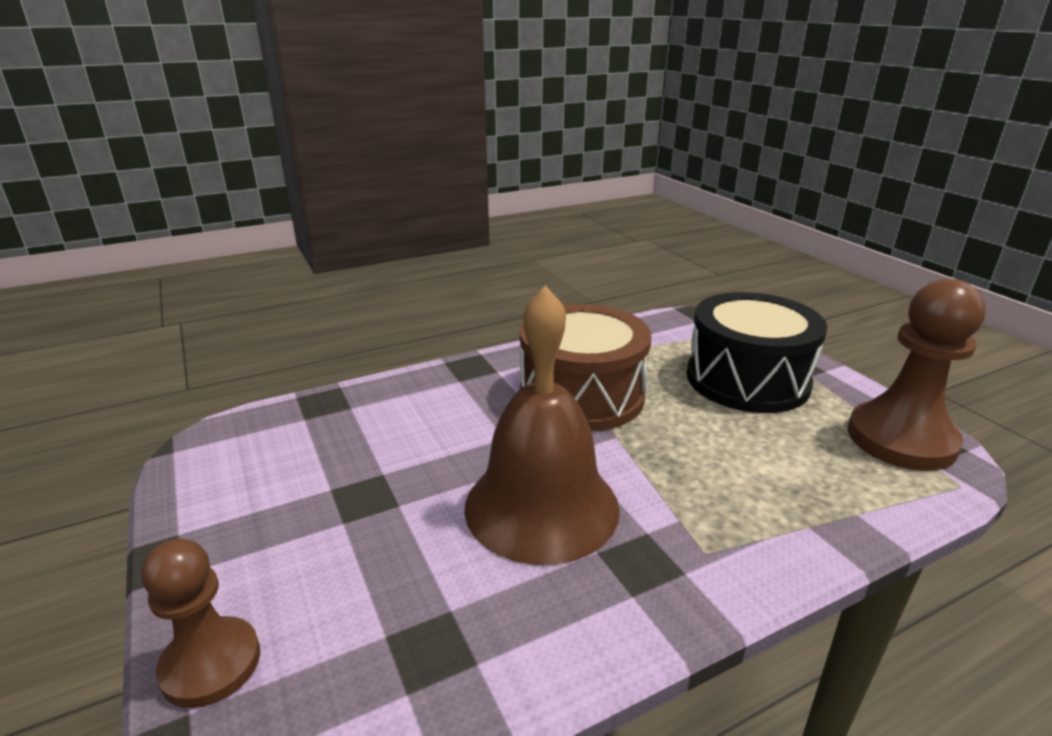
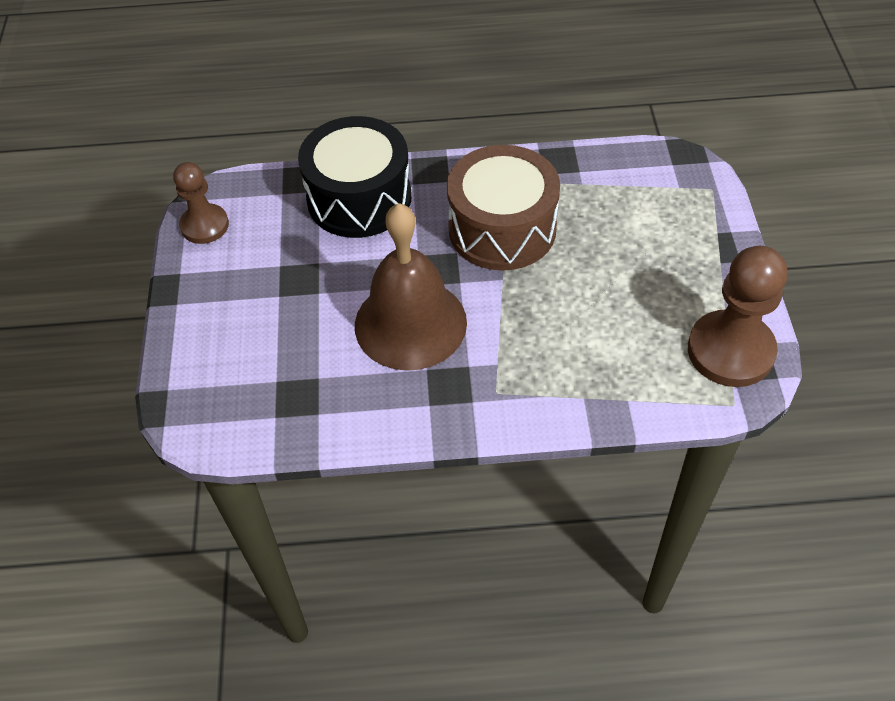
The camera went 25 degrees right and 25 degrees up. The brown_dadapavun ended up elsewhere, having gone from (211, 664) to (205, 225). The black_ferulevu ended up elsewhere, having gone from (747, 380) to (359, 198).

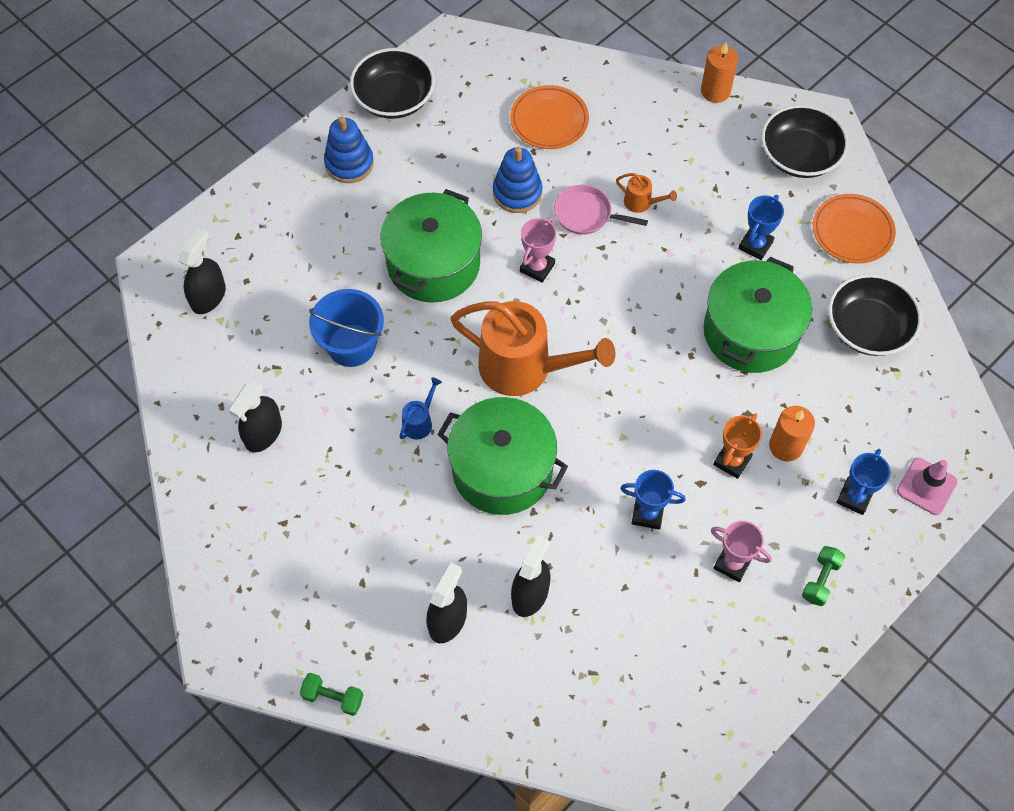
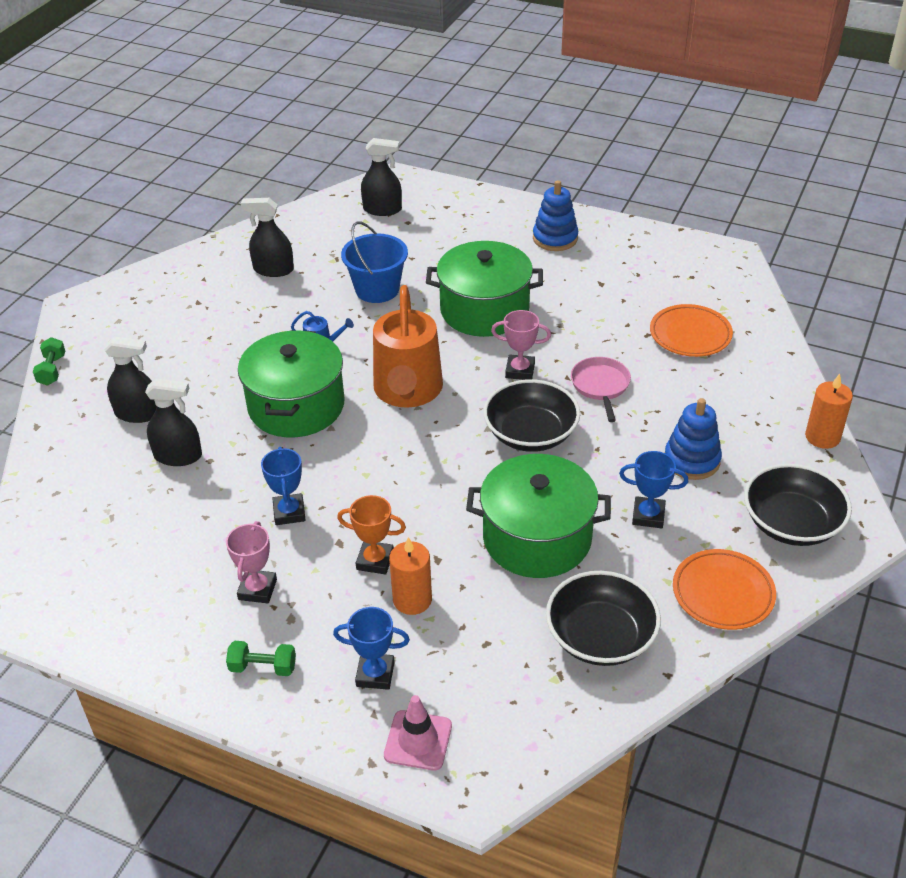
The camera went 70 degrees right and 20 degrees down. The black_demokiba ended up elsewhere, having gone from (394, 98) to (530, 434). The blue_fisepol ended up elsewhere, having gone from (517, 193) to (692, 460). The second view lost the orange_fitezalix at (641, 203).

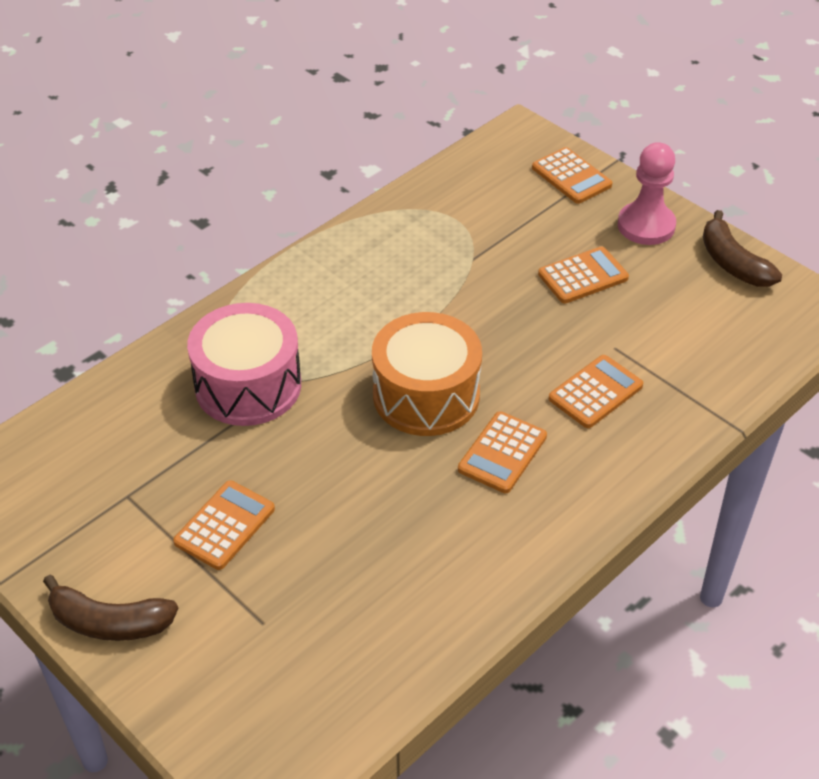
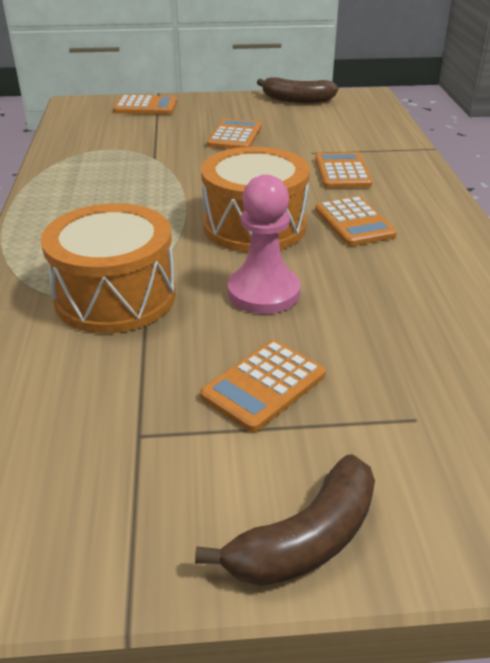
The camera went 50 degrees left and 10 degrees down. The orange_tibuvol at (224, 525) ended up facing another way, 120 degrees counterclockwise from before. What was the pink_ferulevu at (248, 385) turned into the orange_ferulevu at (115, 296). The pink_dadapavun ended up elsewhere, having gone from (646, 225) to (263, 292).

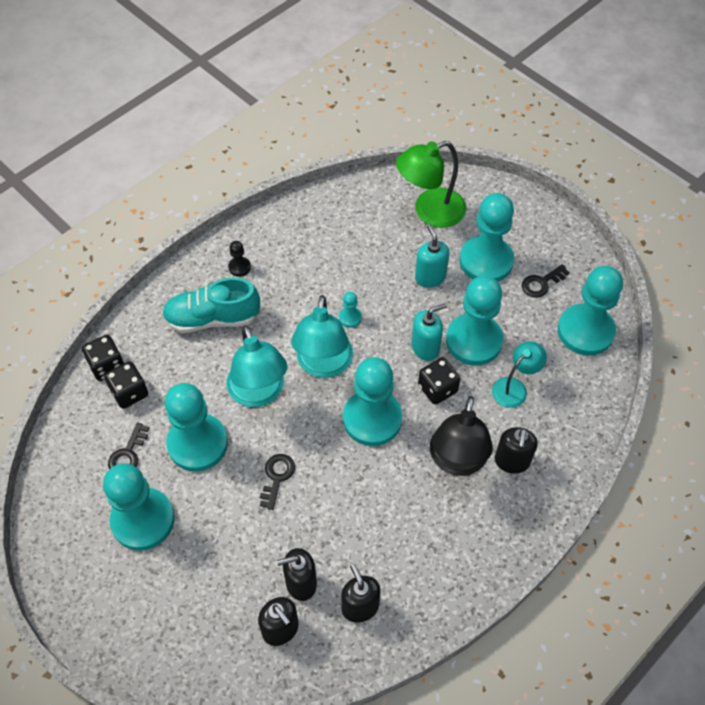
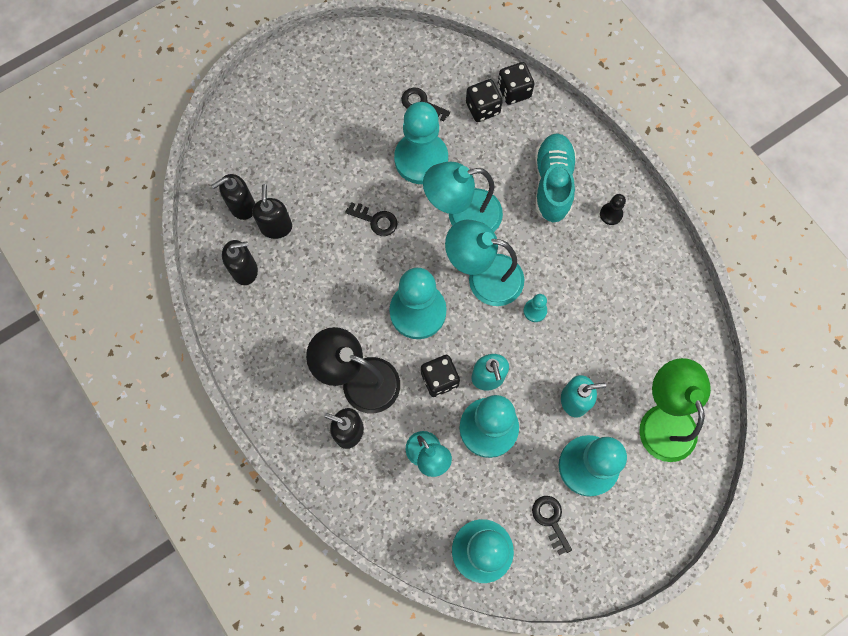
The camera went 100 degrees right and 15 degrees up. The second view lost the turquoise_dadapavun at (143, 520).

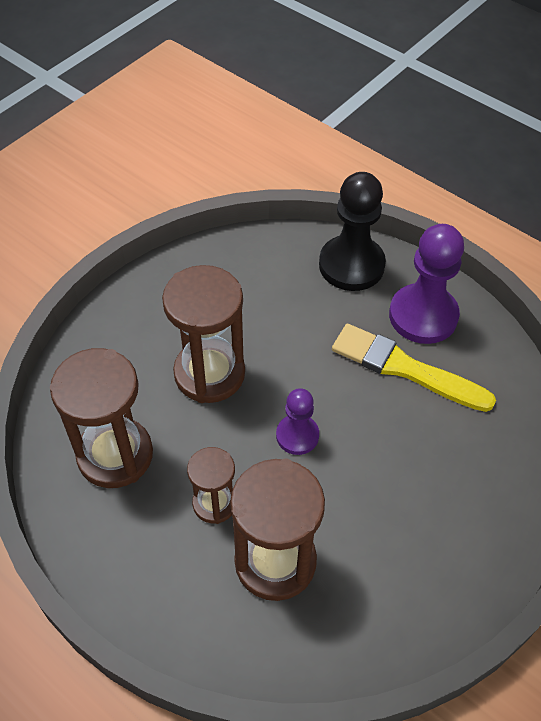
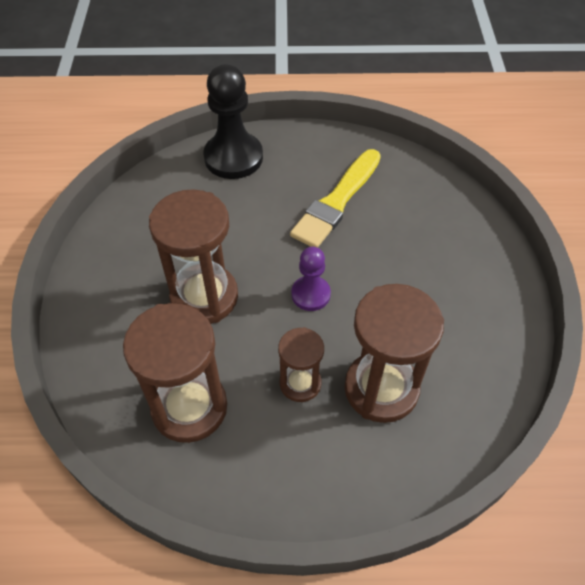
The camera went 40 degrees left and 0 degrees up. The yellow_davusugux at (405, 368) ended up facing another way, 45 degrees counterclockwise from before. The second view lost the purple_dadapavun at (423, 316).

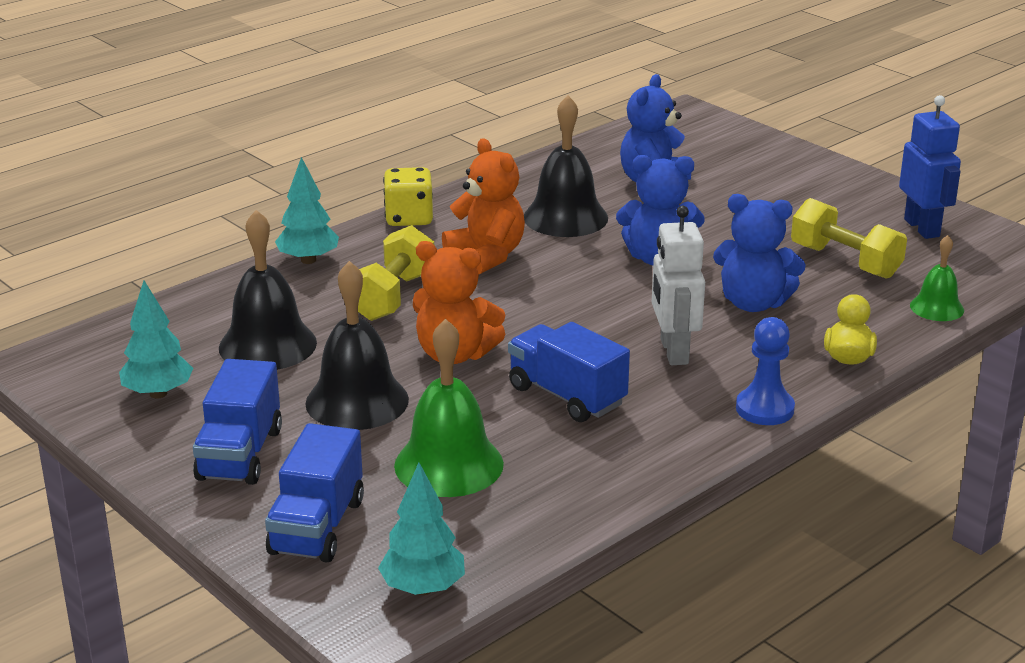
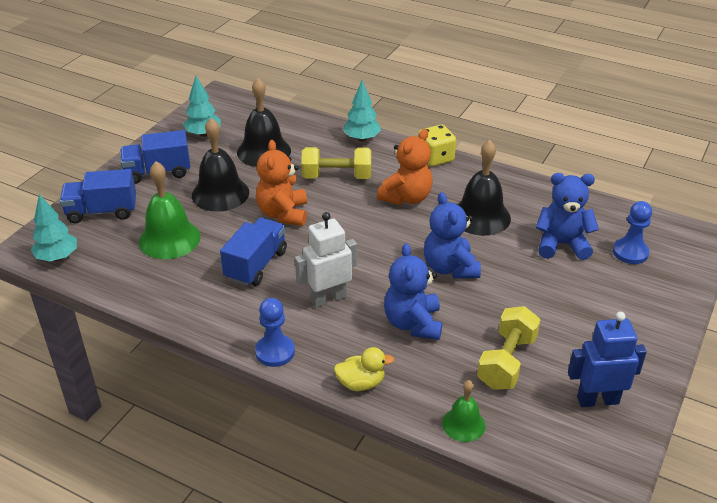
The camera went 70 degrees right and 10 degrees up. The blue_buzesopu at (922, 228) ended up facing another way, 150 degrees counterclockwise from before. The second view gained the blue_dadapavun at (630, 252).

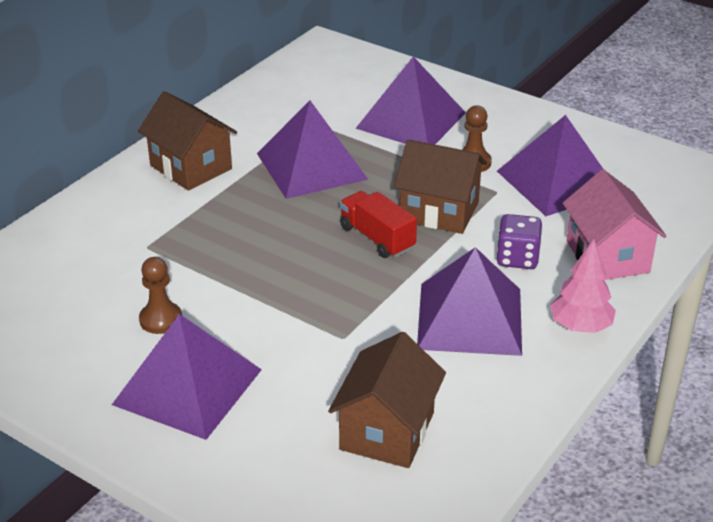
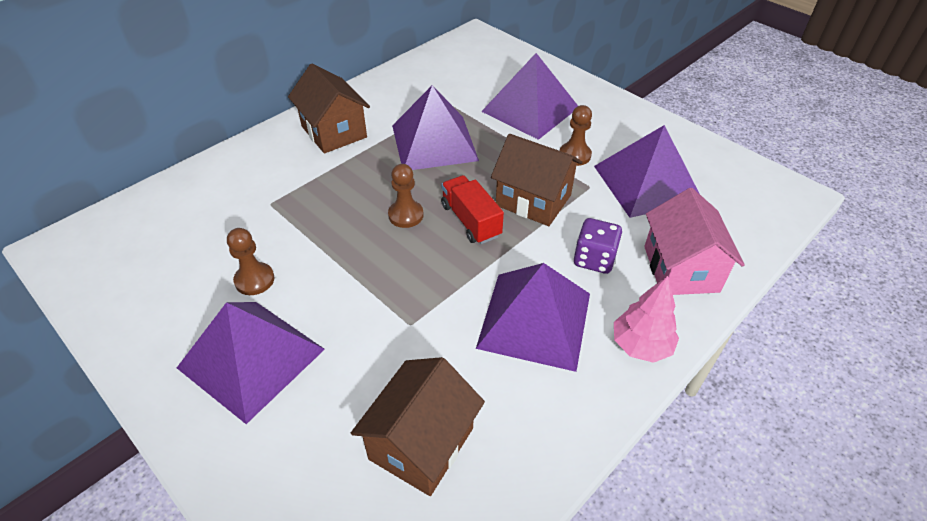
The camera went 10 degrees right and 10 degrees up. The second view gained the brown_dadapavun at (406, 215).

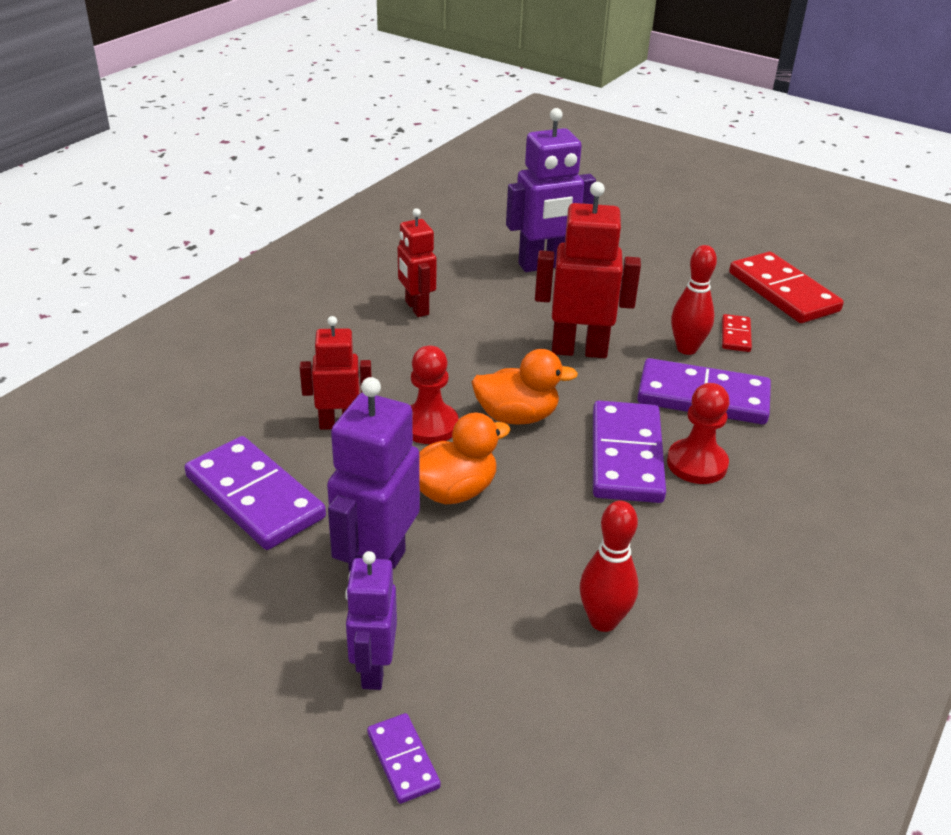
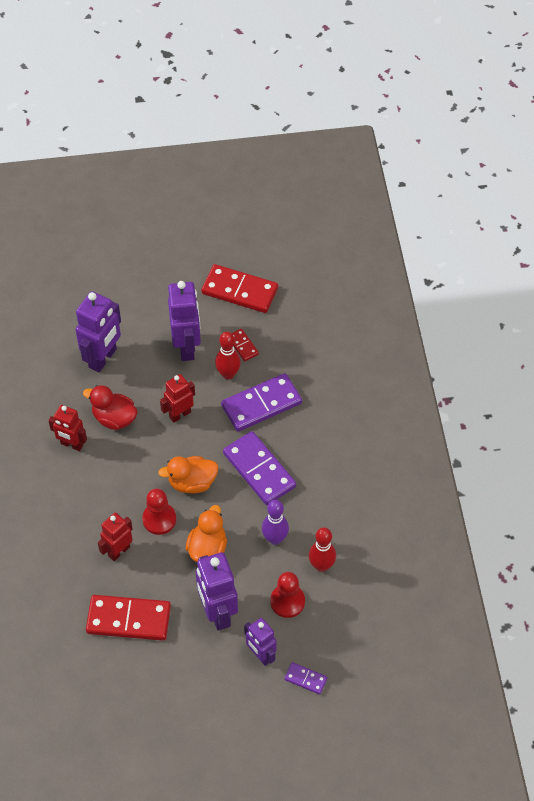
The camera went 40 degrees left and 20 degrees up. What was the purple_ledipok at (254, 497) turned into the red_ledipok at (128, 619). The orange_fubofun at (517, 416) ended up facing another way, 150 degrees counterclockwise from before. The size of the red_buzesopu at (579, 350) changed by a factor of 0.63. The red_dadapavun ended up elsewhere, having gone from (697, 464) to (287, 601). The second view gained the red_fubofun at (114, 418). The second view gained the purple_buzesopu at (187, 347). The second view gained the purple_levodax at (275, 538).

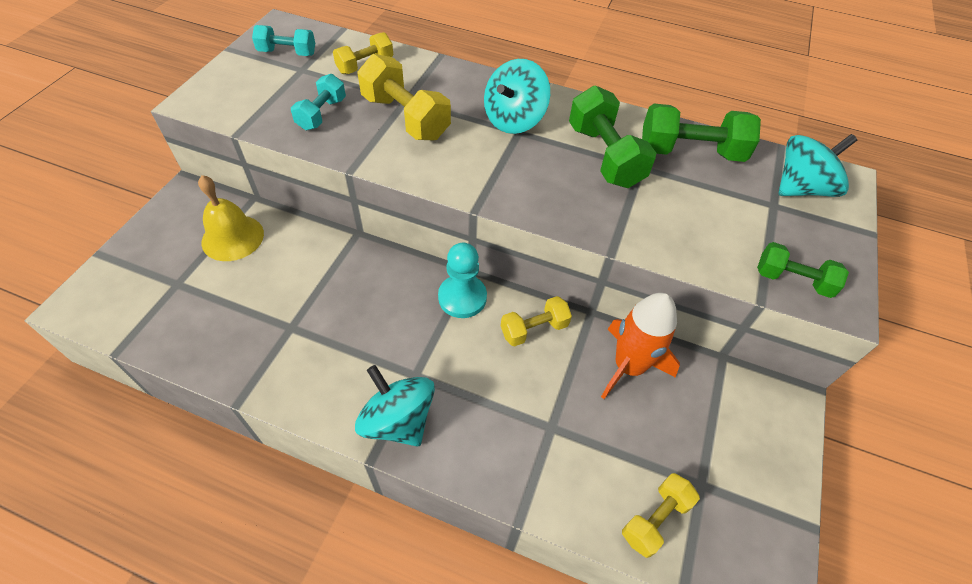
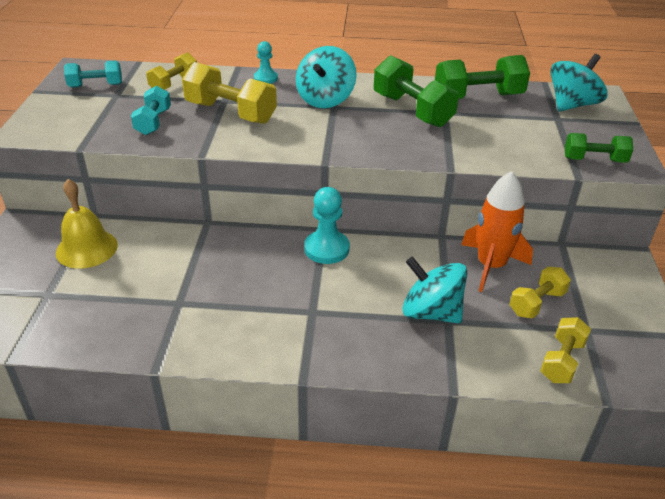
The camera went 15 degrees left and 15 degrees down. The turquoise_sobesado ended up elsewhere, having gone from (398, 420) to (431, 312). The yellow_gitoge ended up elsewhere, having gone from (534, 329) to (536, 303). The second view gained the turquoise_dadapavun at (265, 78).

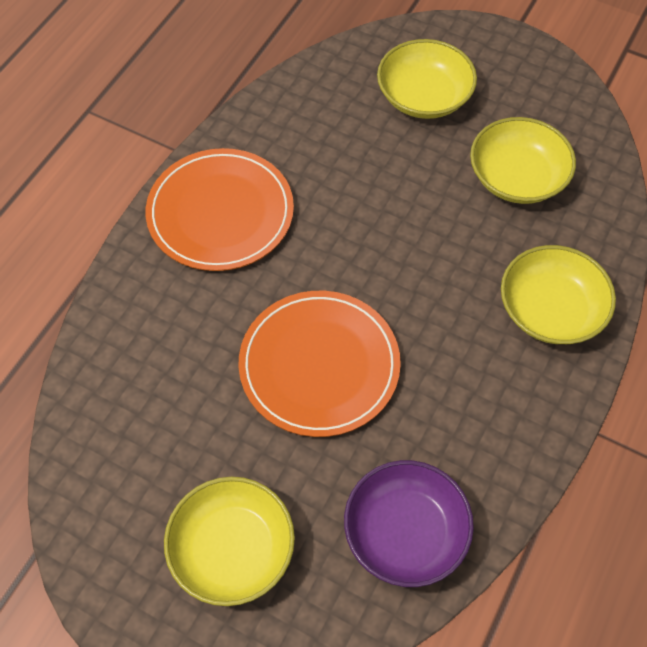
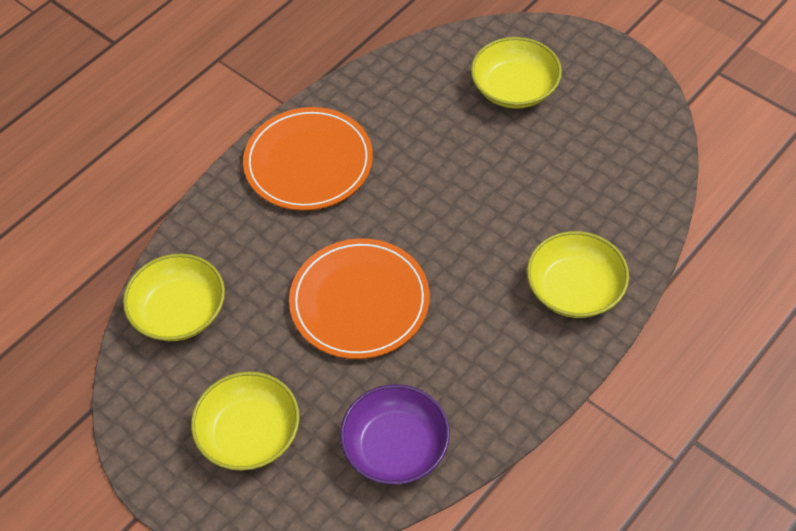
The camera went 15 degrees right and 5 degrees down. The yellow_demokiba ended up elsewhere, having gone from (517, 177) to (179, 312).

